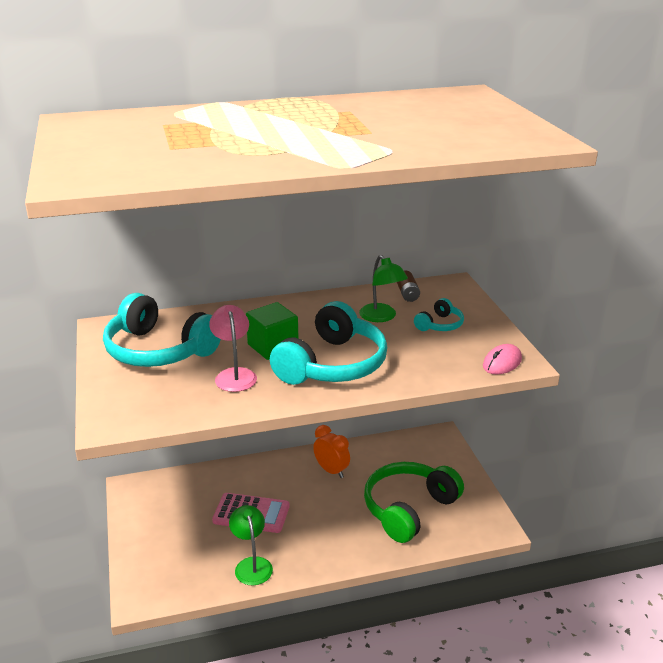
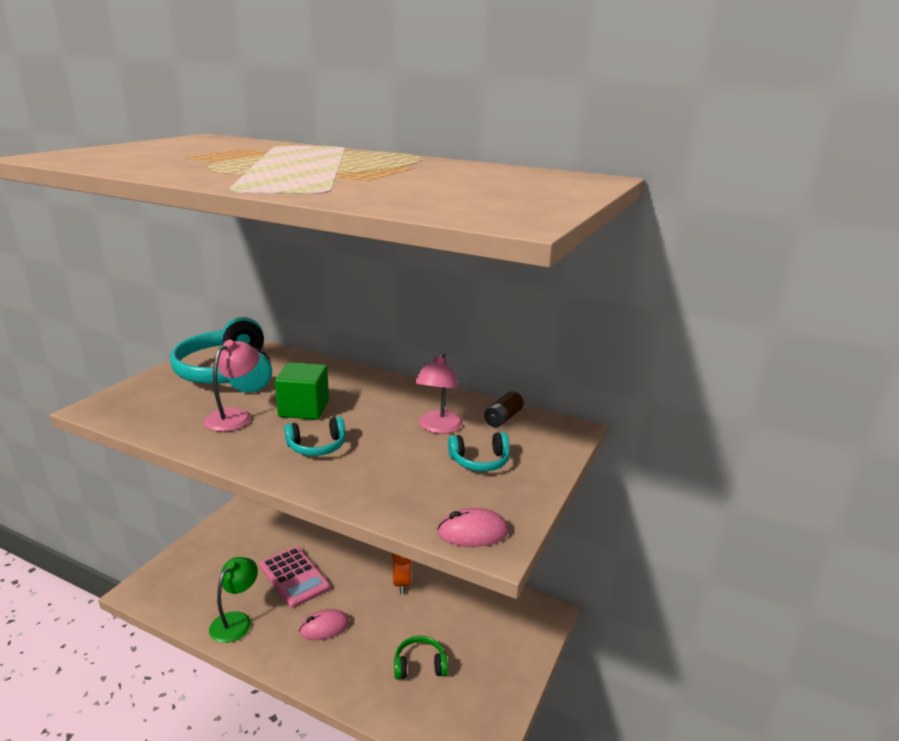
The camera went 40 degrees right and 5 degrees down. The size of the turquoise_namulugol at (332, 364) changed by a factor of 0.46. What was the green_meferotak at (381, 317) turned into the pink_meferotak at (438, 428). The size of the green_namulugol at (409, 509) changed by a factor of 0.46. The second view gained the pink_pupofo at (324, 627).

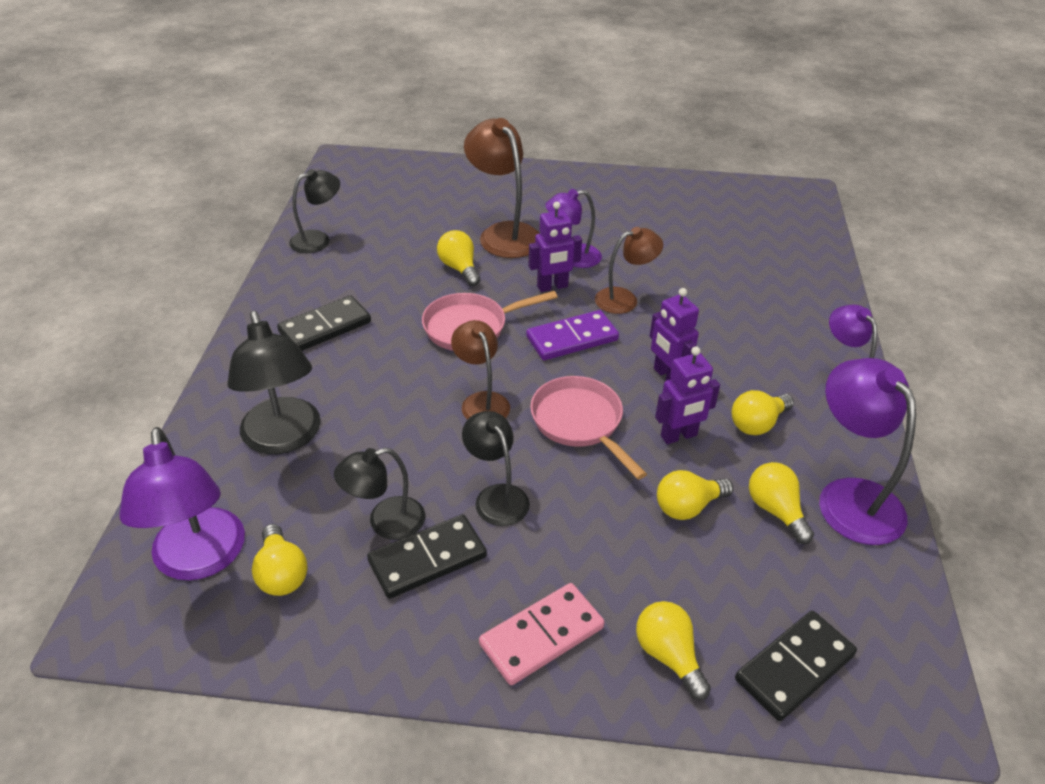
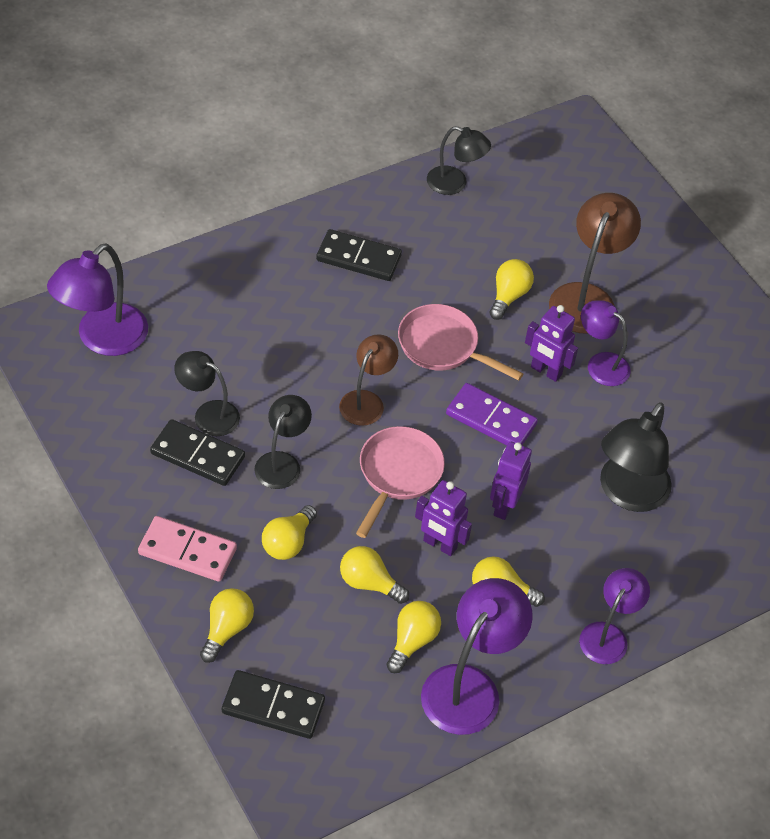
The camera went 50 degrees right and 10 degrees up. The black_meferotak ended up elsewhere, having gone from (284, 438) to (627, 494). The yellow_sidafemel ended up elsewhere, having gone from (281, 573) to (288, 542). The second view lost the brown_meferotak at (624, 299).

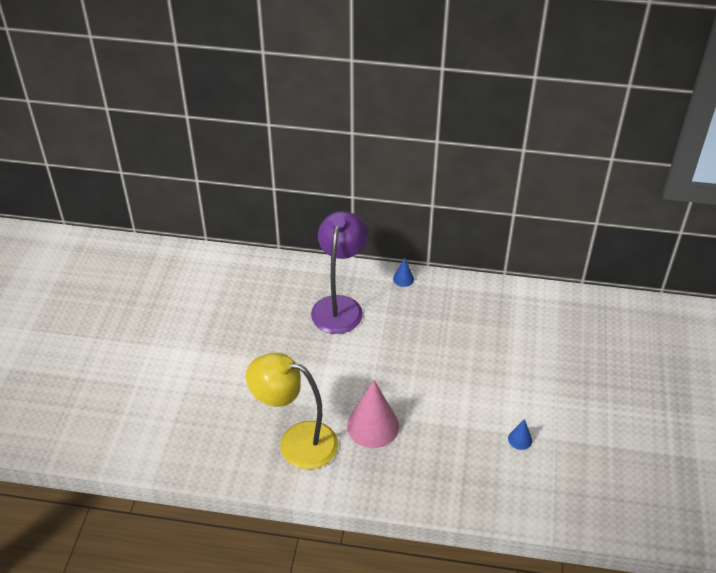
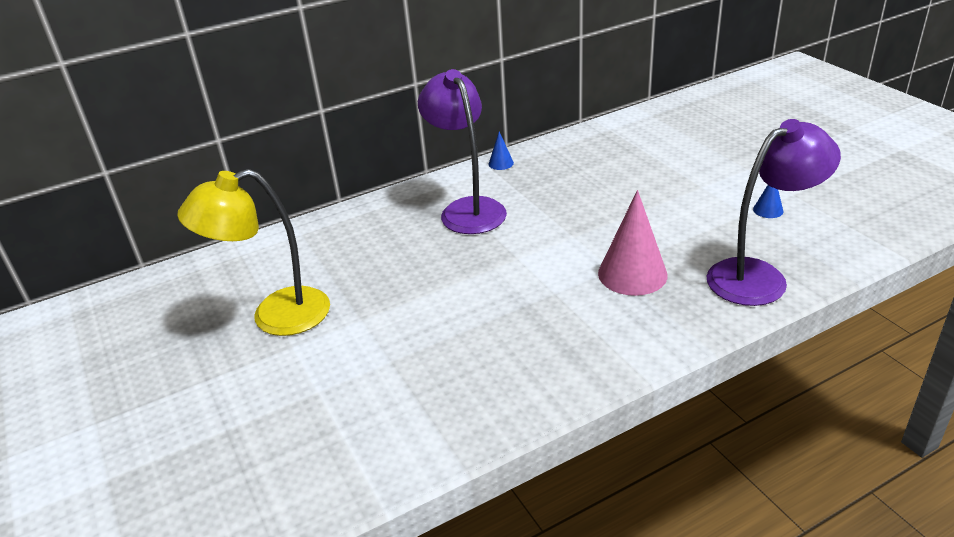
The camera went 35 degrees left and 10 degrees down. The yellow_meferotak ended up elsewhere, having gone from (296, 442) to (275, 316). The second view gained the purple_meferotak at (759, 276).

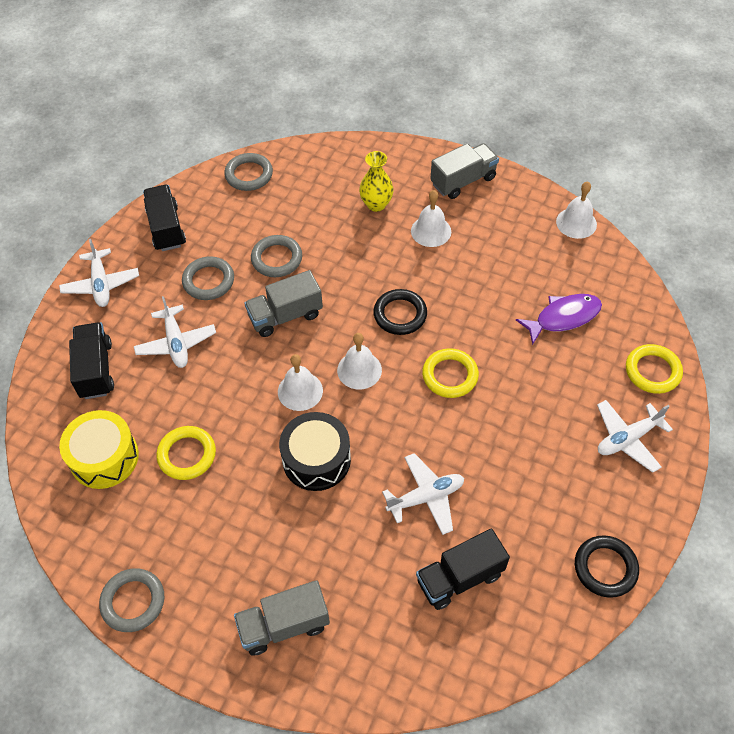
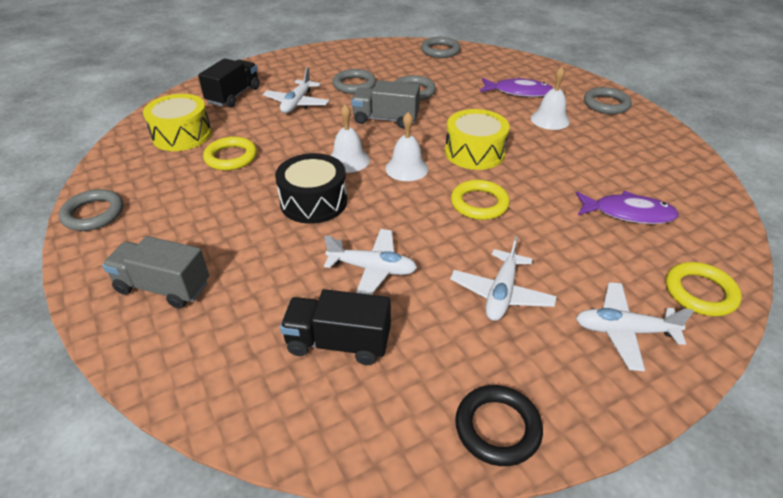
The camera went 35 degrees right and 15 degrees down. The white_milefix ended up elsewhere, having gone from (101, 284) to (501, 293). The second view lost the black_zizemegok at (166, 228). Where the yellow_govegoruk stood at (376, 204), the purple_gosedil came to stand at (519, 92). Where the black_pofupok stood at (400, 314), the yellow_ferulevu came to stand at (474, 152). Where the grey_zizemegok stood at (463, 181), the grey_pofupok came to stand at (606, 104). The second view lost the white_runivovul at (576, 223).

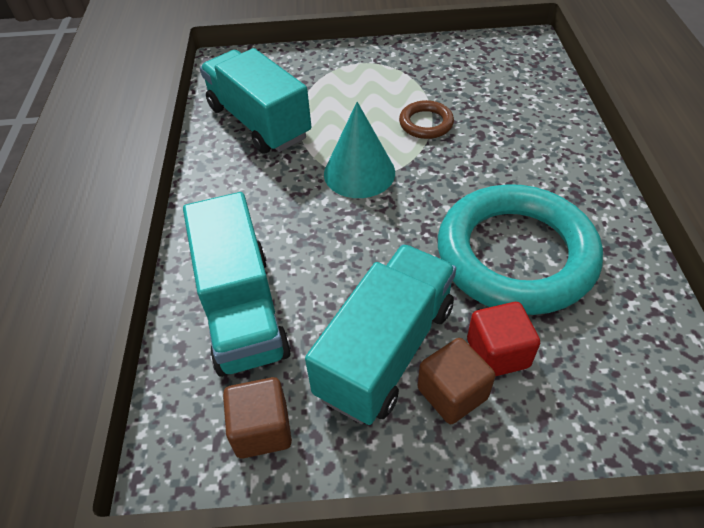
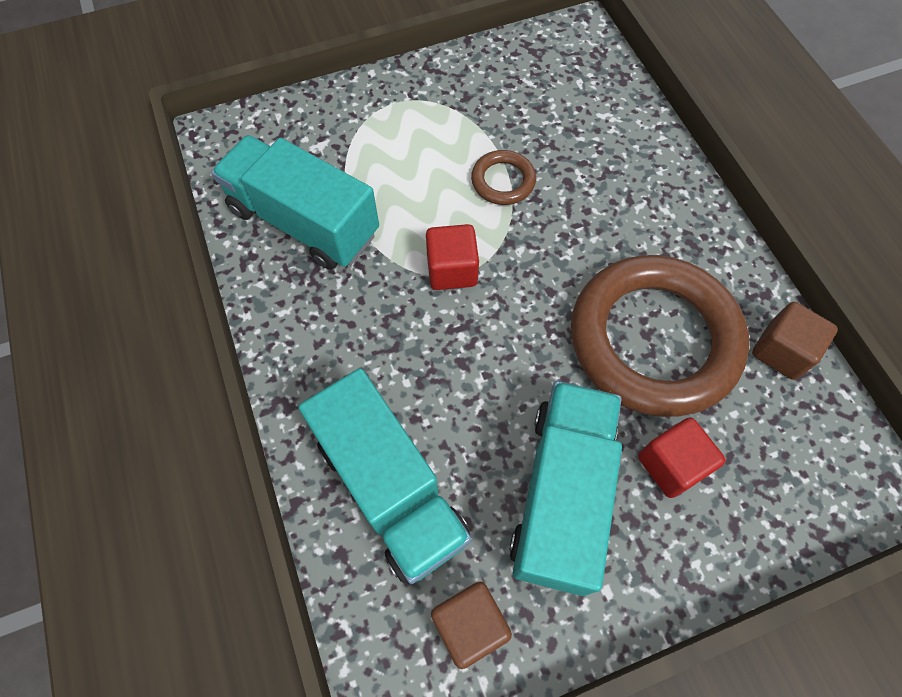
The camera went 20 degrees left and 15 degrees up. Where the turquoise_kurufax stood at (359, 173), the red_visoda came to stand at (452, 270). The brown_visoda ended up elsewhere, having gone from (452, 393) to (781, 351). What was the turquoise_pofupok at (515, 255) turned into the brown_pofupok at (653, 339).

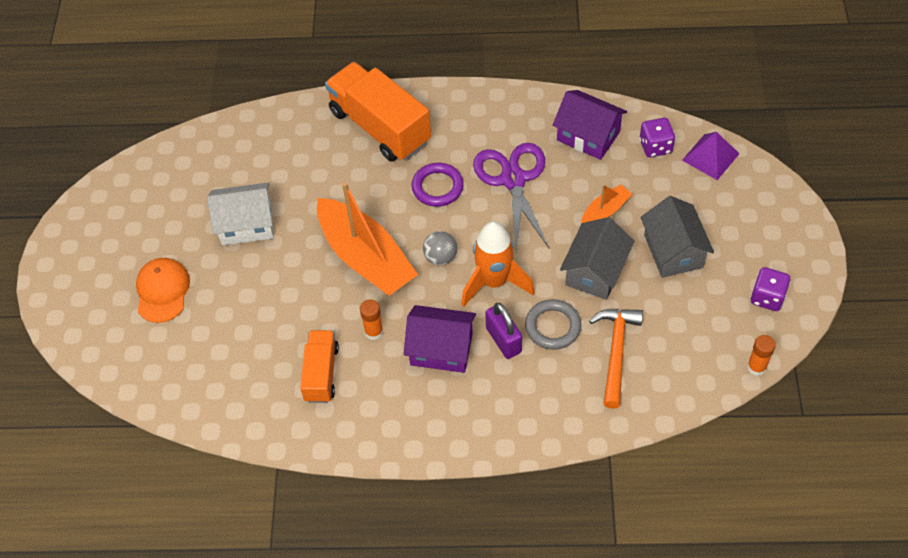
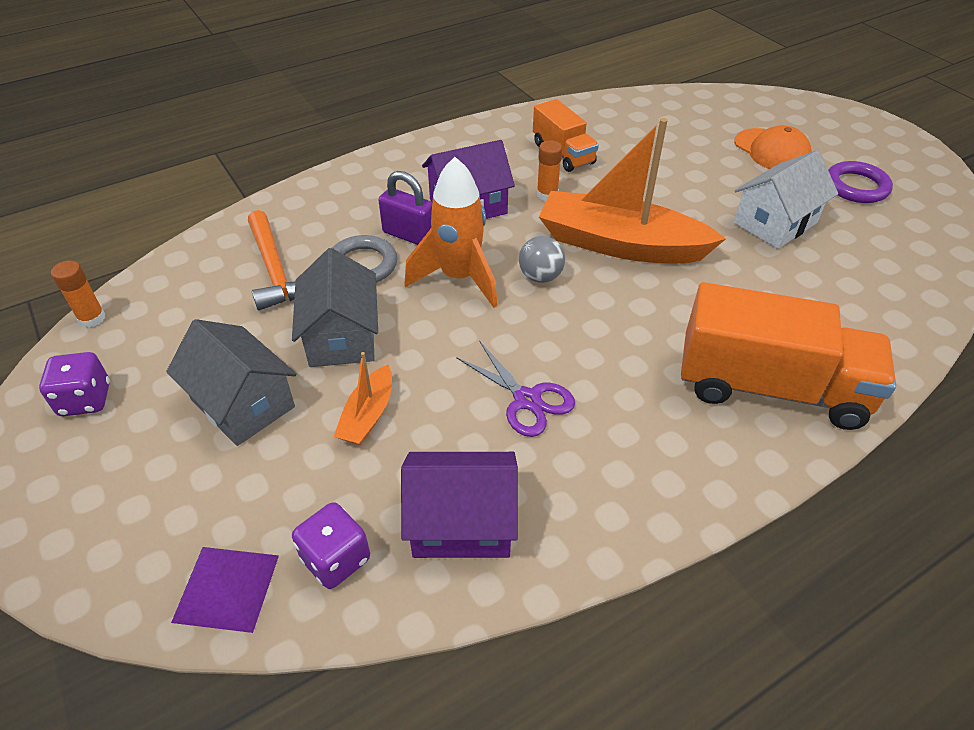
The camera went 145 degrees right and 10 degrees down. The purple_pofupok ended up elsewhere, having gone from (437, 187) to (856, 187). The size of the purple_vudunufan at (513, 180) changed by a factor of 0.63.

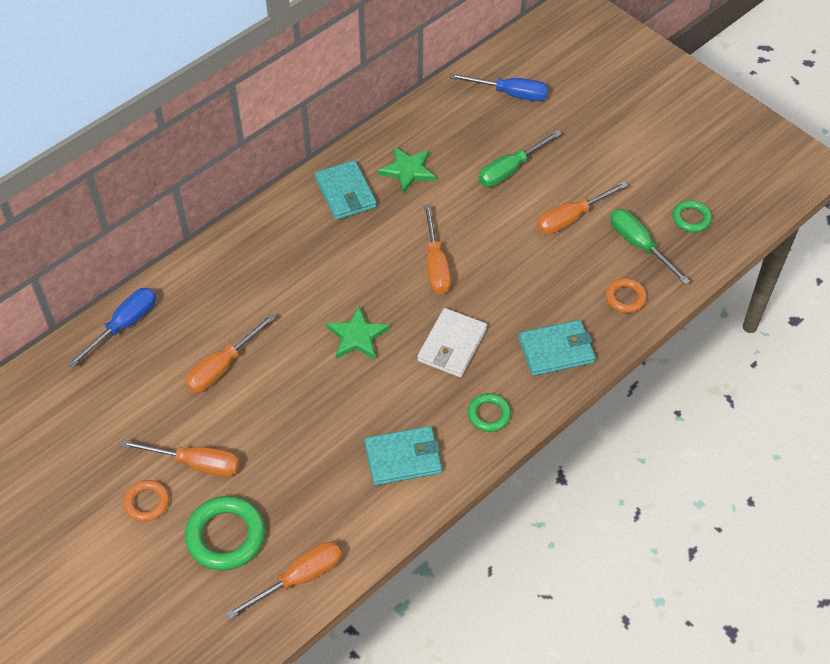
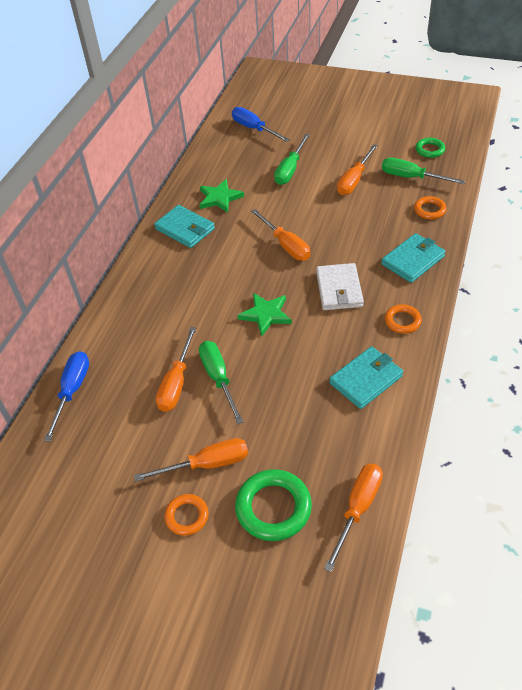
The camera went 25 degrees left and 5 degrees down. The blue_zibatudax at (510, 93) ended up facing another way, 120 degrees counterclockwise from before. What was the green_pofupok at (489, 414) turned into the orange_pofupok at (402, 321). The second view gained the green_zibatudax at (218, 378).

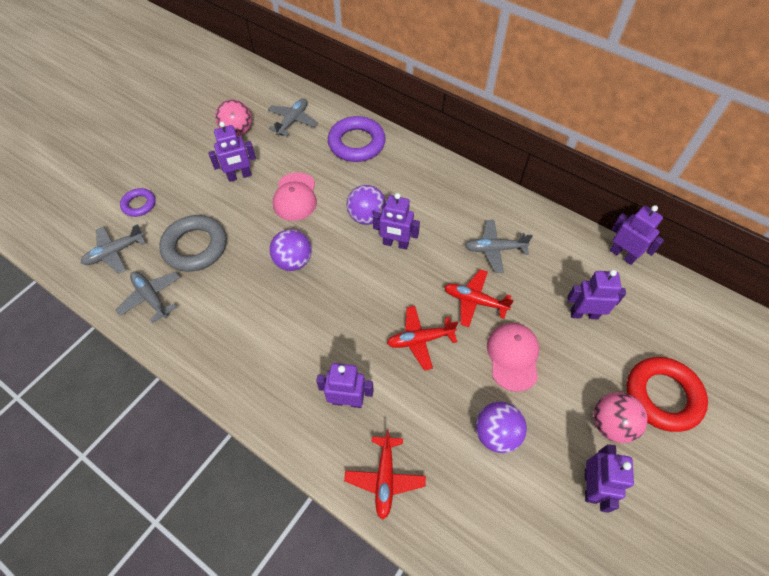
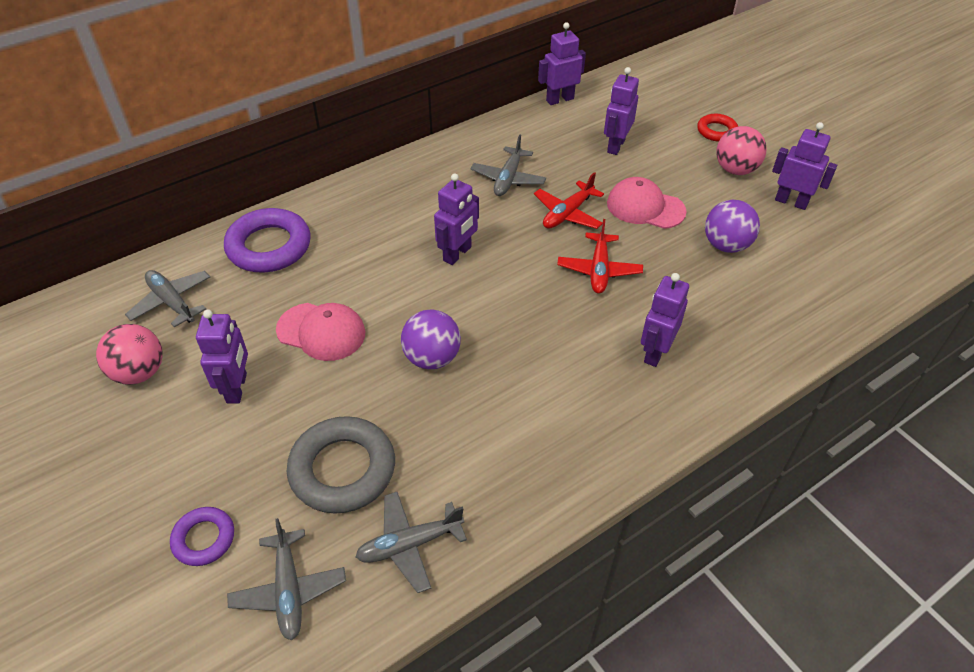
The camera went 70 degrees left and 10 degrees down. The second view lost the red_milefix at (385, 478). The second view lost the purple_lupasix at (366, 217). The size of the red_pofupok at (662, 396) changed by a factor of 0.55.

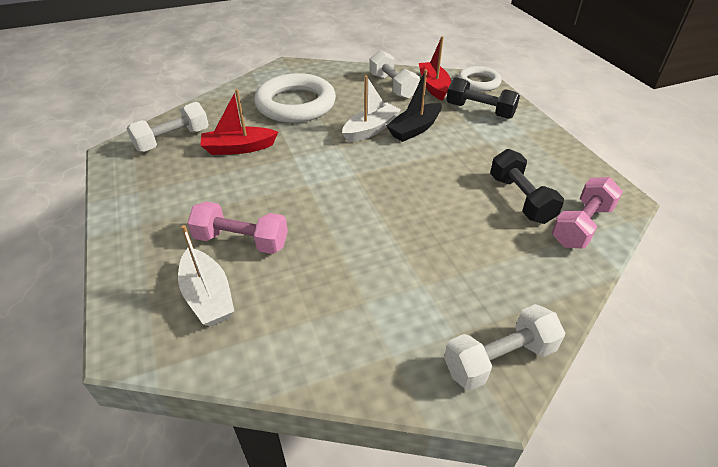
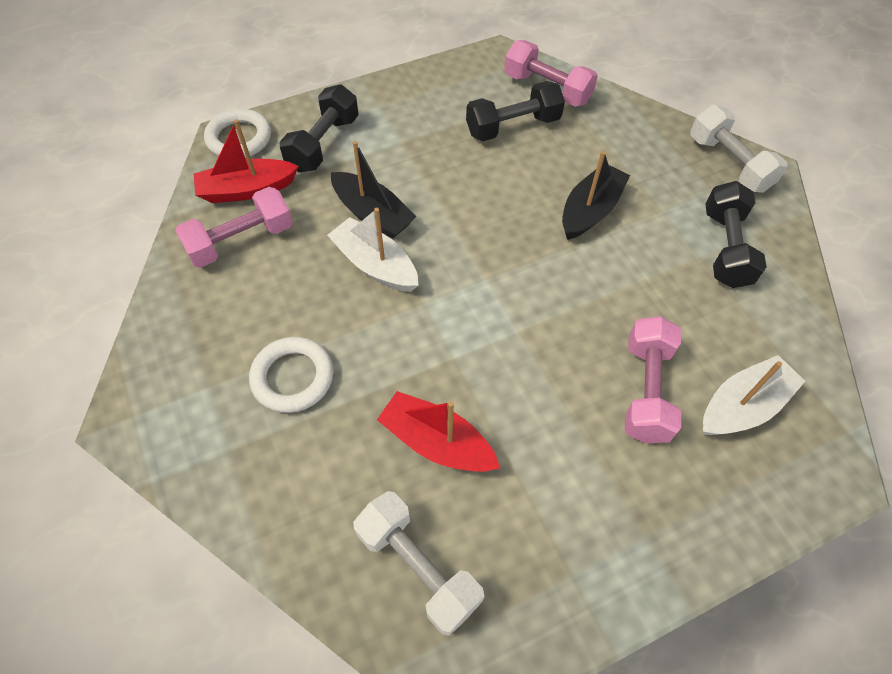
The camera went 95 degrees left and 15 degrees up. The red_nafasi at (239, 148) ended up facing another way, 135 degrees clockwise from before. The size of the white_pofupok at (296, 104) changed by a factor of 0.57. What was the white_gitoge at (392, 86) turned into the pink_gitoge at (241, 241). The second view gained the black_nafasi at (590, 210). The second view gained the black_gitoge at (725, 248).

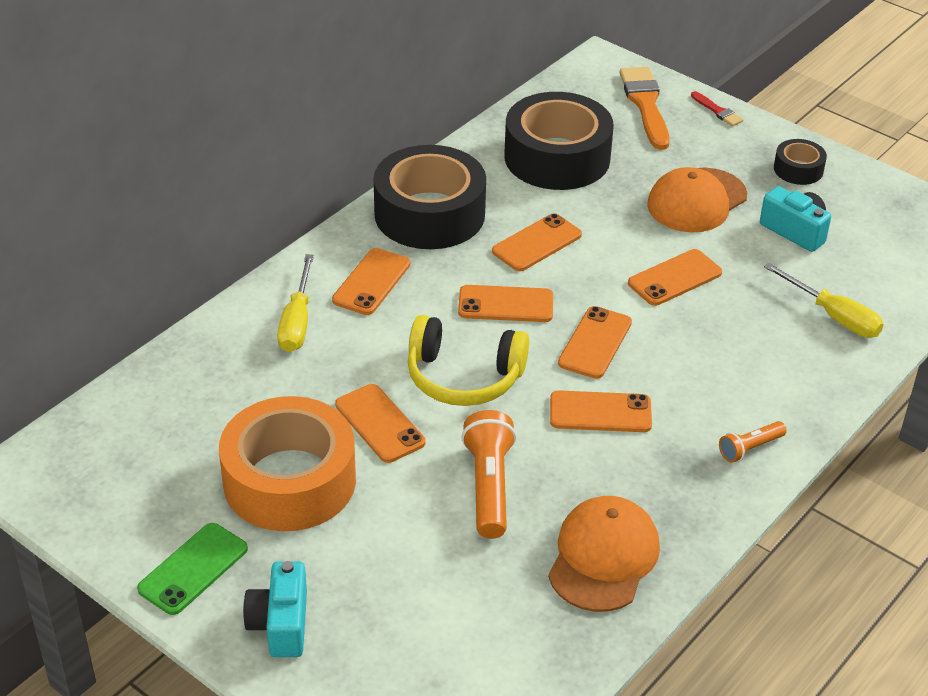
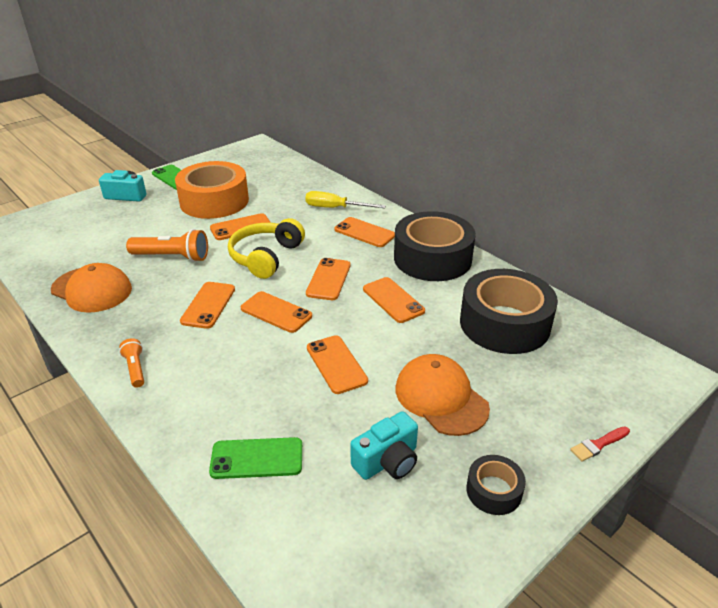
The camera went 100 degrees right and 5 degrees down. The second view lost the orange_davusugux at (645, 104). Where the yellow_zibatudax stood at (833, 316), the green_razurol came to stand at (257, 458).

